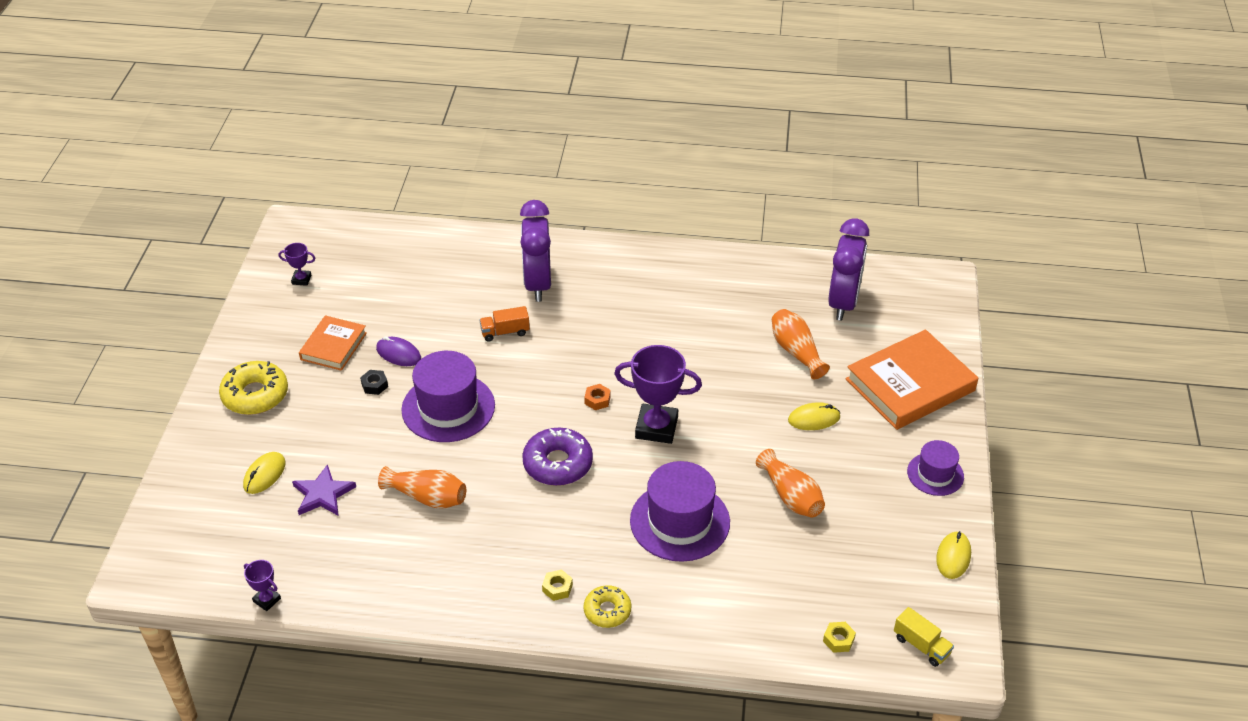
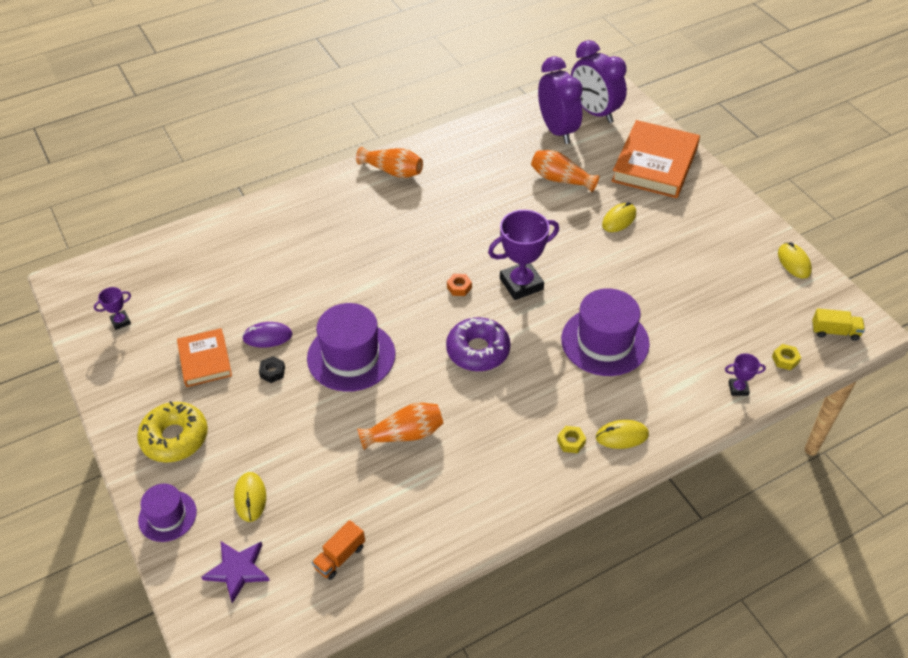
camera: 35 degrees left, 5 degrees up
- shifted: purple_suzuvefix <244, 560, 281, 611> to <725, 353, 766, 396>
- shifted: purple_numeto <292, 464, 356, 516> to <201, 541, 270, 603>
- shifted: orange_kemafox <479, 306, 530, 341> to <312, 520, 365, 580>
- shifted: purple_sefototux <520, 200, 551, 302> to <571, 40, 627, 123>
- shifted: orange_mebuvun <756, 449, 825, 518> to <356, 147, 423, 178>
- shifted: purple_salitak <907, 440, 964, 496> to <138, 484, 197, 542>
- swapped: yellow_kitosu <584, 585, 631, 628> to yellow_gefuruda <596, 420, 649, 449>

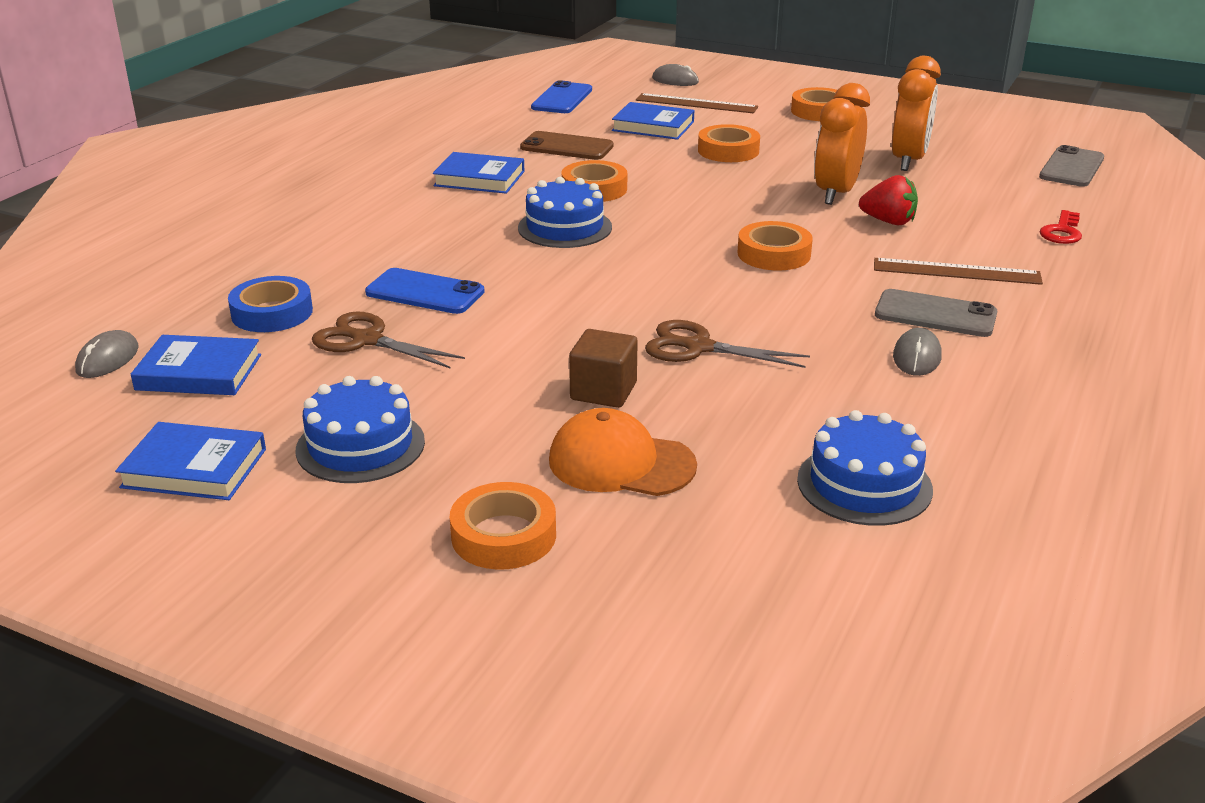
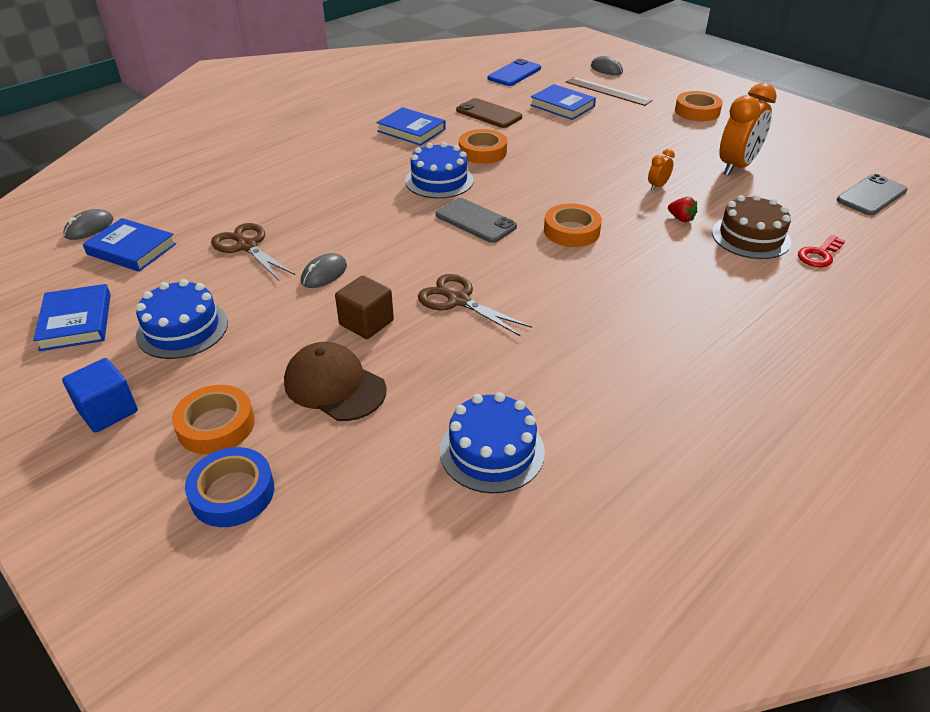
camera: 20 degrees right, 10 degrees up
- gone: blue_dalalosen <365, 268, 485, 314>
- gone: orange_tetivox <698, 124, 760, 162>
- gone: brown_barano <874, 258, 1043, 285>
- new: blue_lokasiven <62, 358, 138, 433>
- new: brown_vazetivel <712, 194, 791, 259>
- shifted: blue_tetivox <228, 276, 313, 332> to <185, 447, 274, 527>
- shifted: grey_dalalosen <875, 289, 997, 337> to <436, 198, 517, 243>
- shifted: grey_gefuruda <893, 328, 942, 376> to <301, 253, 347, 288>
- repainted: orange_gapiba <549, 408, 697, 496> to brown_gapiba <284, 342, 387, 421>
- rotated: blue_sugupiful <115, 422, 266, 500> = <33, 284, 111, 351> 45 degrees clockwise
- scaled: orange_sefototux <814, 83, 870, 205> = <648, 149, 675, 191> x0.45
- scaled: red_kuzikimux <859, 175, 918, 225> = <668, 197, 697, 222> x0.64

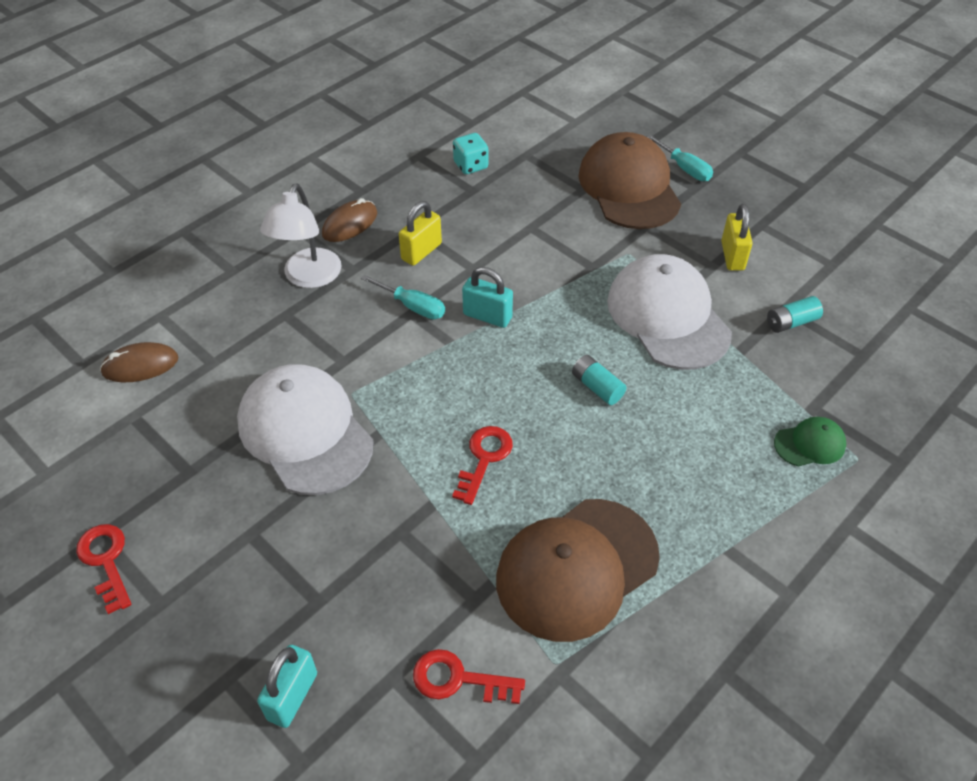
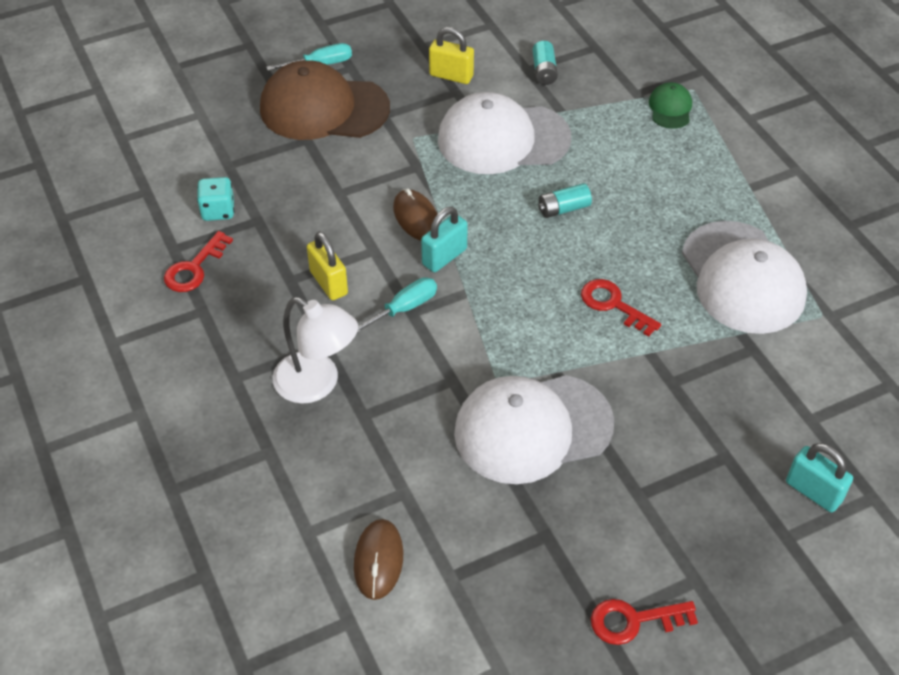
camera: 70 degrees left, 0 degrees up
- shifted: brown_gefuruda <322, 198, 377, 242> to <393, 188, 437, 241>
- shifted: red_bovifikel <413, 649, 525, 704> to <164, 231, 233, 292>
- repainted: brown_gapiba <496, 499, 660, 642> to white_gapiba <682, 221, 807, 334>

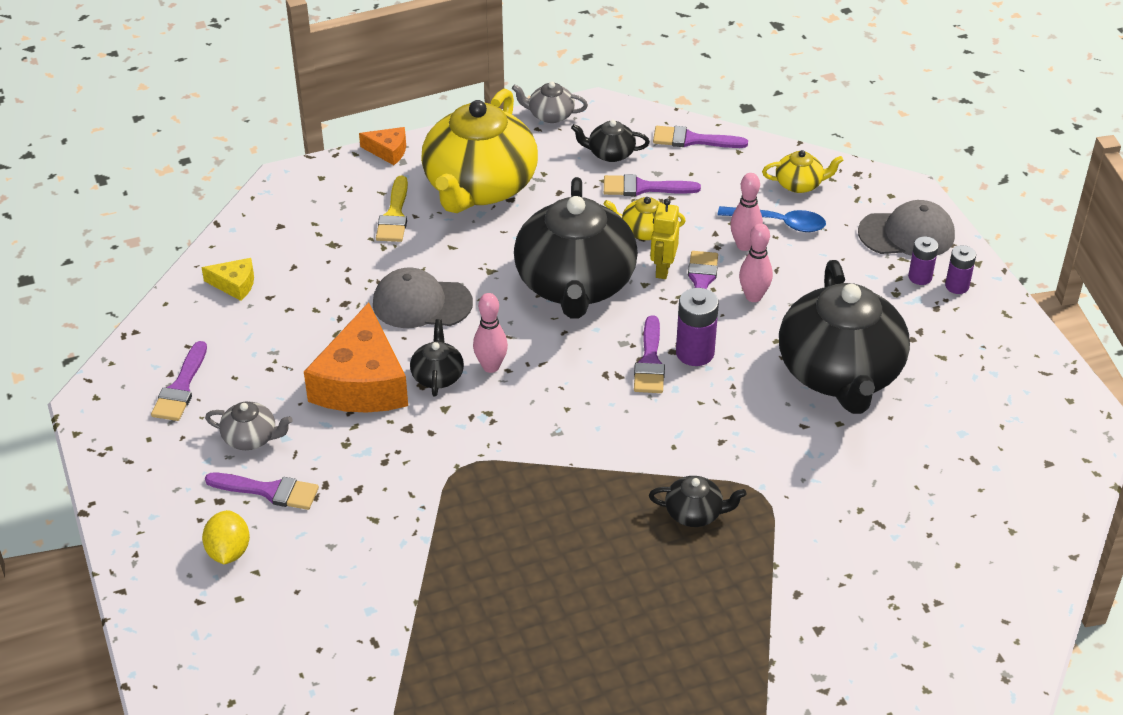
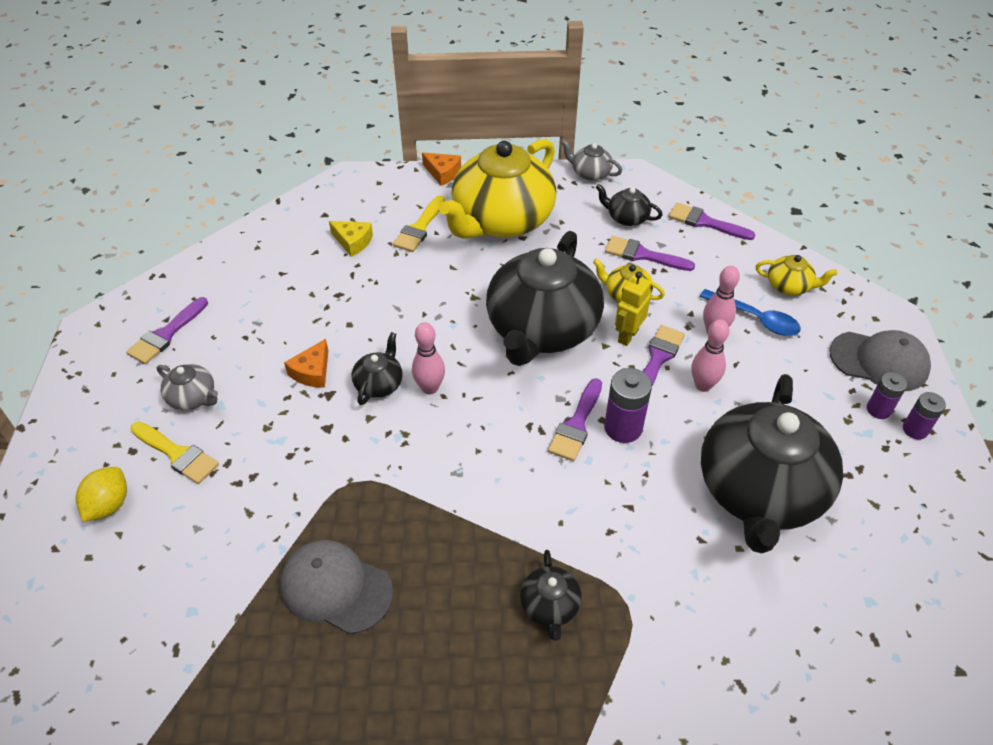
camera: 20 degrees right, 5 degrees up
- shifted: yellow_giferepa <201, 258, 254, 301> to <329, 221, 373, 257>
- shifted: grey_gapiba <373, 268, 473, 328> to <280, 540, 393, 634>
- repainted: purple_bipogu <205, 473, 319, 510> to yellow_bipogu <130, 422, 219, 484>
- rotated: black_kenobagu <649, 476, 746, 527> = <520, 550, 582, 640> 60 degrees clockwise
- scaled: orange_giferepa <304, 302, 408, 413> = <284, 339, 328, 388> x0.46

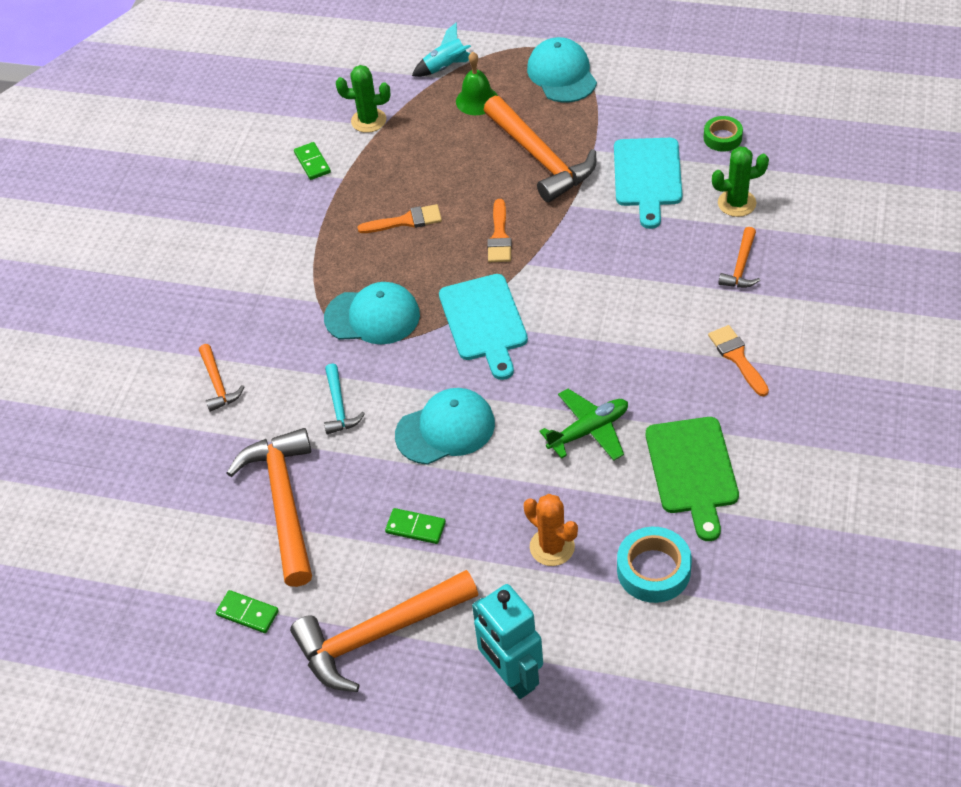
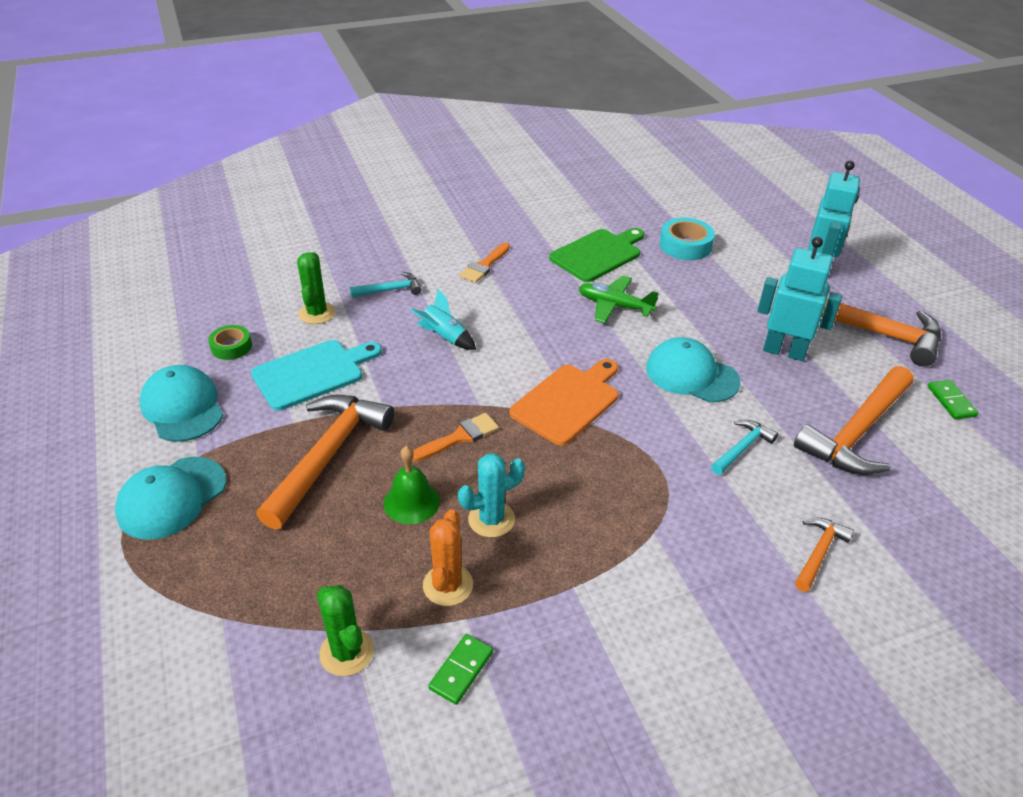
camera: 130 degrees left, 10 degrees down
- shifted: turquoise_gapiba <324, 282, 420, 345> to <139, 365, 223, 442>
- shifted: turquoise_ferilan <412, 22, 471, 77> to <410, 289, 476, 350>
- shifted: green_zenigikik <456, 52, 498, 115> to <384, 446, 440, 524>
- shifted: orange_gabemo <524, 494, 578, 566> to <423, 509, 473, 606>
- swapped: orange_bipogu <358, 204, 442, 233> to turquoise_gabemo <458, 453, 525, 538>
- swapped: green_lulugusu <385, 508, 446, 544> to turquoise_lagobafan <757, 237, 842, 361>
- repainted: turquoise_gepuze <439, 274, 528, 380> to orange_gepuze <509, 359, 619, 446>
- repainted: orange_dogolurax <718, 227, 760, 288> to turquoise_dogolurax <350, 272, 422, 297>
- rotated: green_gabemo <712, 146, 769, 217> = <297, 252, 335, 324> 45 degrees clockwise

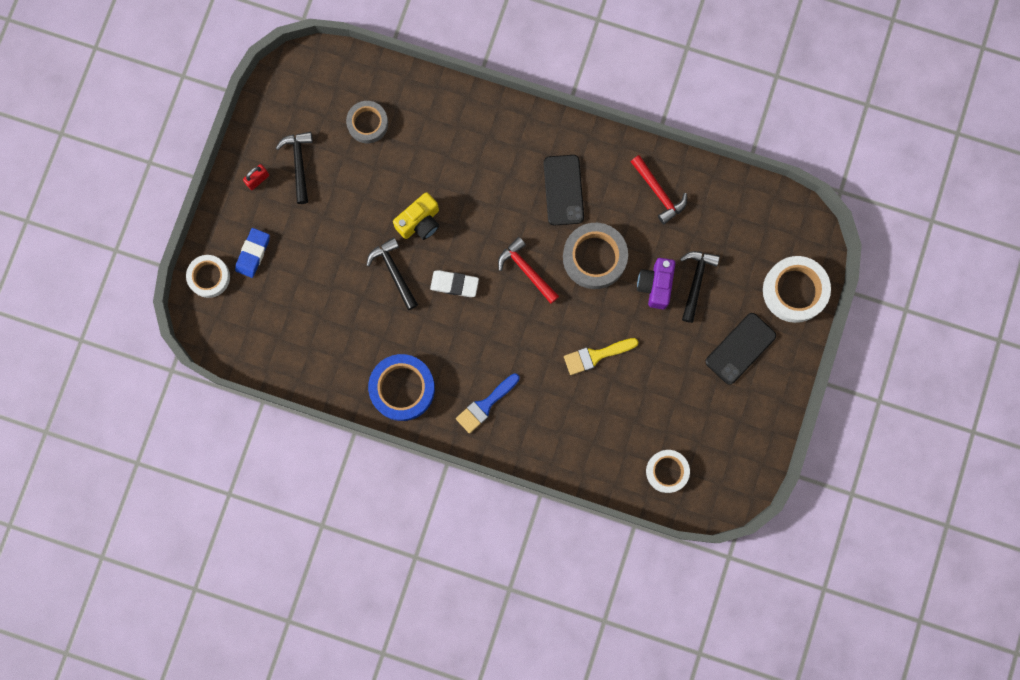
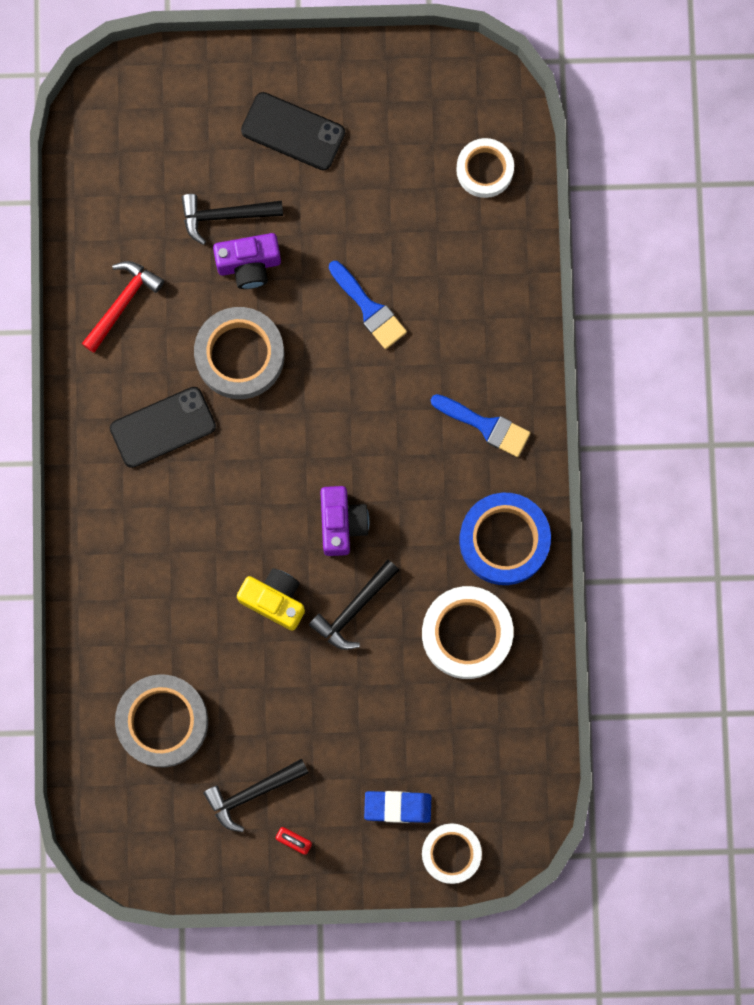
camera: 110 degrees left, 0 degrees up
- gone: red_dogolurax <498, 237, 559, 304>
- shifted: white_tetivox <763, 256, 831, 323> to <422, 586, 513, 679>
- swapped: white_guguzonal <430, 270, 479, 297> to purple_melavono <320, 486, 369, 556>
- repainted: yellow_bipogu <564, 338, 639, 375> to blue_bipogu <329, 261, 407, 349>
- scaled: grey_tetivox <346, 101, 388, 143> = <115, 674, 208, 767> x1.54

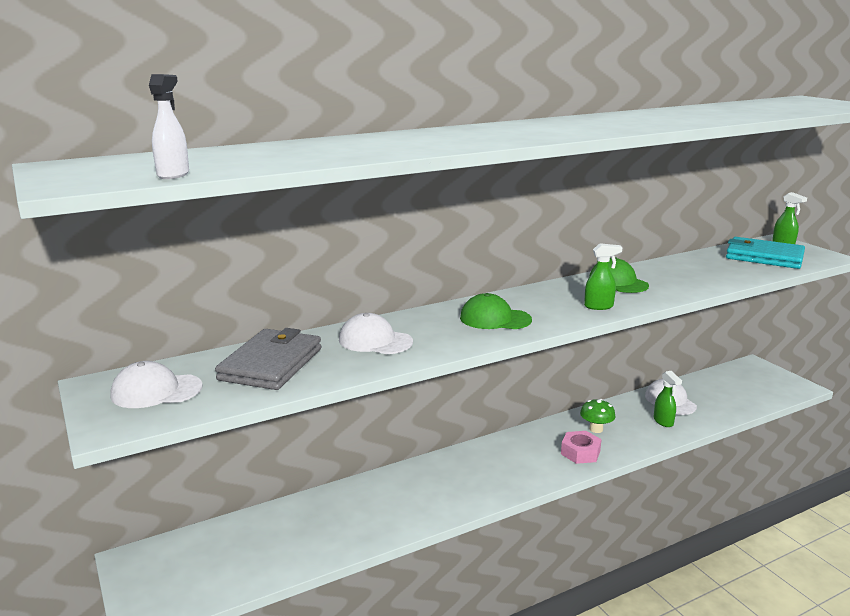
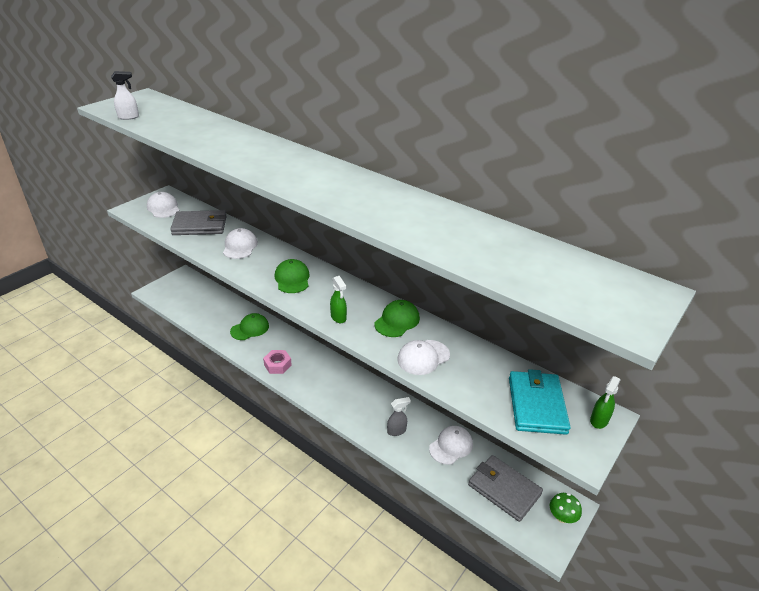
camera: 65 degrees right, 15 degrees up
- gone: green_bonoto <654, 371, 682, 427>
- new: green_gapiba <230, 313, 269, 340>
- new: grey_bonoto <387, 397, 411, 436>
- new: white_gapiba <397, 340, 450, 375>
- new: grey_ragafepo <468, 455, 543, 522>
- shifted: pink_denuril <561, 431, 602, 464> to <263, 350, 292, 374>
- shifted: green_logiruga <580, 399, 615, 433> to <549, 493, 582, 523>

